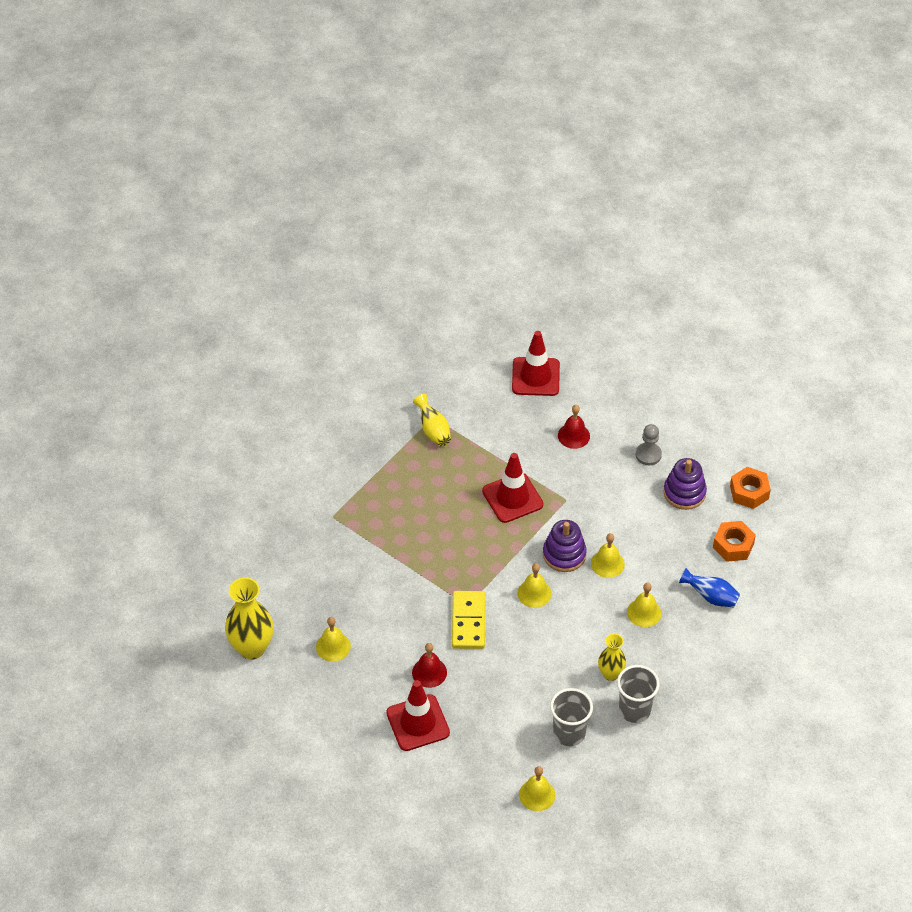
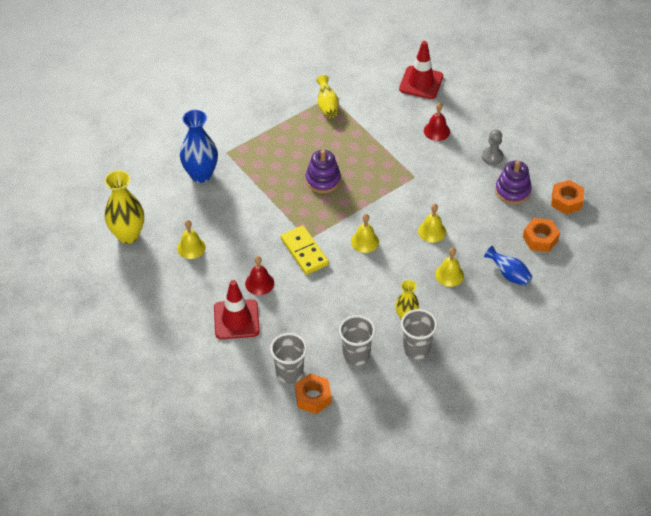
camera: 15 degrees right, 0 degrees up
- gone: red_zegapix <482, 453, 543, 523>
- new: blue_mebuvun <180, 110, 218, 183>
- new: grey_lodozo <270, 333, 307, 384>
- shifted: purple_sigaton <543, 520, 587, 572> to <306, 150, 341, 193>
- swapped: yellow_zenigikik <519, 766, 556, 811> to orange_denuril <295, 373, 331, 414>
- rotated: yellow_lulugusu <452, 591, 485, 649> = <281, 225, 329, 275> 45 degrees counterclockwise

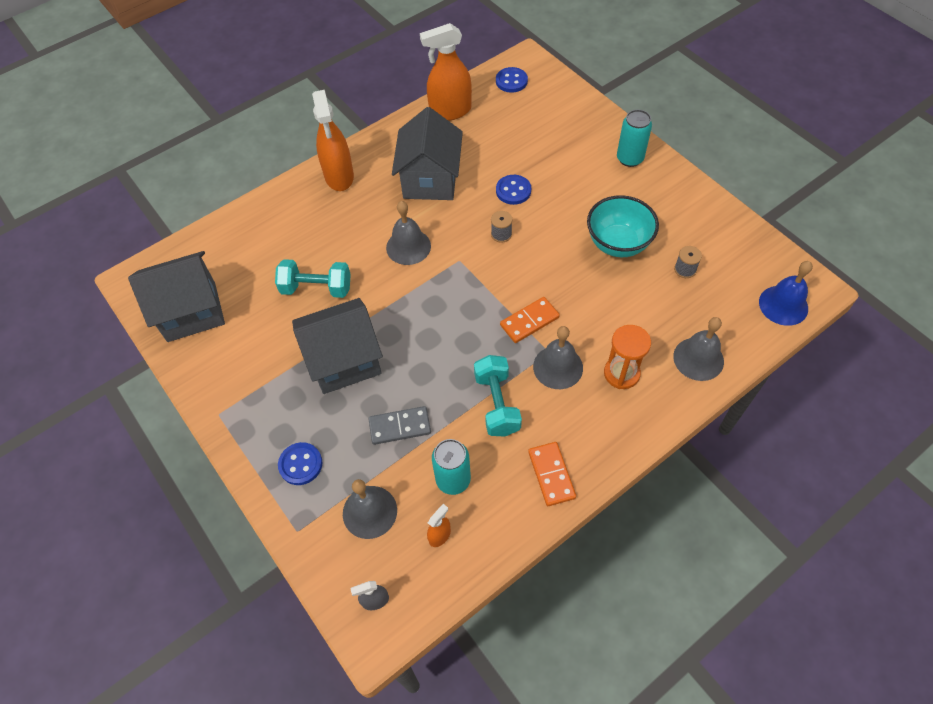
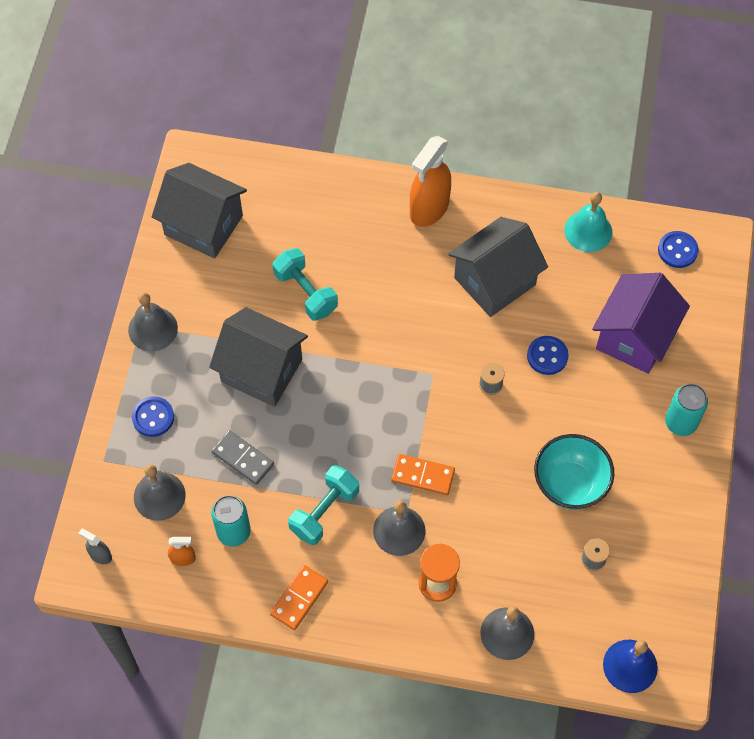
camera: 45 degrees right, 5 degrees up
- new: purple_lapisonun <592, 273, 690, 374>
- shifted: grey_zenigikik <386, 201, 431, 265> to <128, 292, 178, 351>
- swapped: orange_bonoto <420, 23, 472, 121> to turquoise_zenigikik <564, 192, 612, 252>

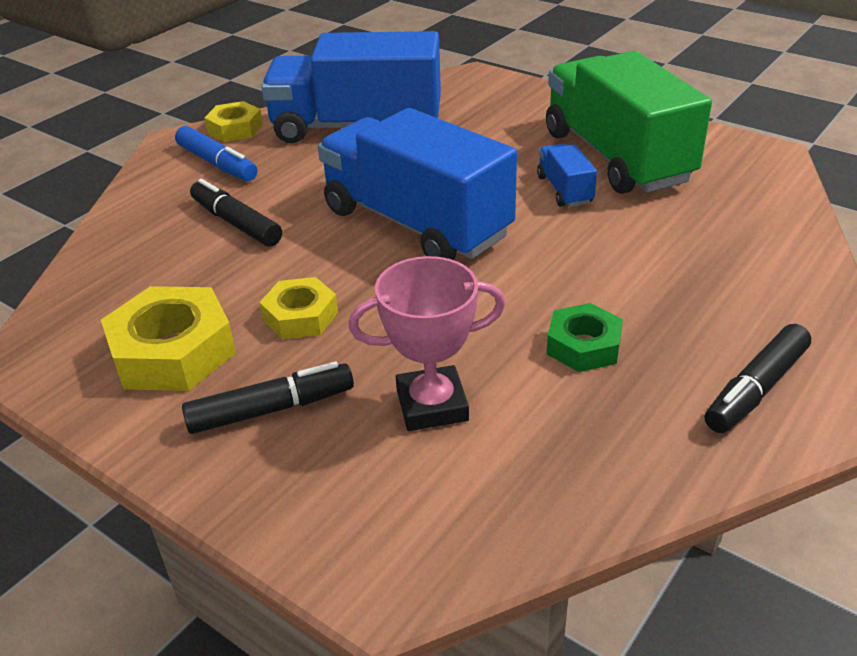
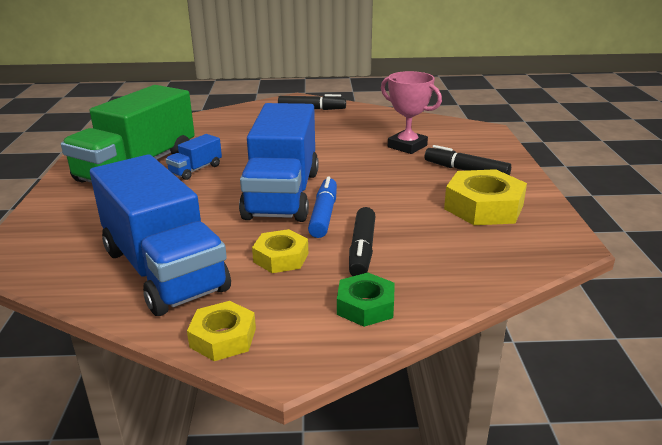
camera: 130 degrees left, 10 degrees down
- shifted: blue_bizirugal <175, 126, 258, 181> to <308, 176, 337, 238>
- shifted: yellow_denuril <260, 277, 338, 339> to <252, 229, 308, 273>
- shifted: green_denuril <547, 303, 623, 372> to <337, 273, 395, 327>

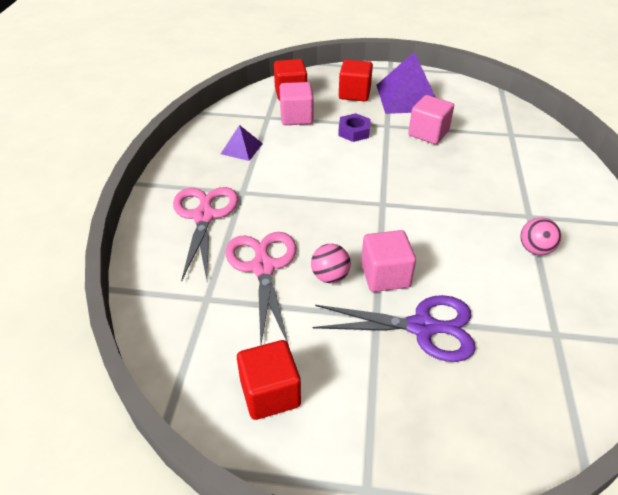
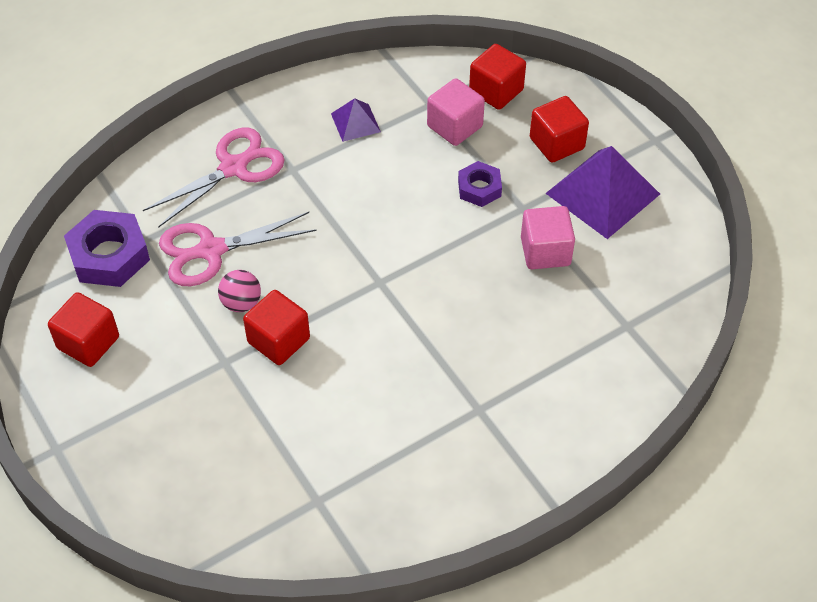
camera: 50 degrees right, 10 degrees up
- gone: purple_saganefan <313, 295, 476, 362>
- gone: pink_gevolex <520, 218, 561, 255>
- new: purple_denuril <64, 210, 150, 287>
- repainted: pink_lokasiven <361, 230, 416, 292> to red_lokasiven <243, 290, 310, 365>
- rotated: pink_saganefan <225, 232, 296, 345> = <159, 212, 317, 286> 150 degrees counterclockwise

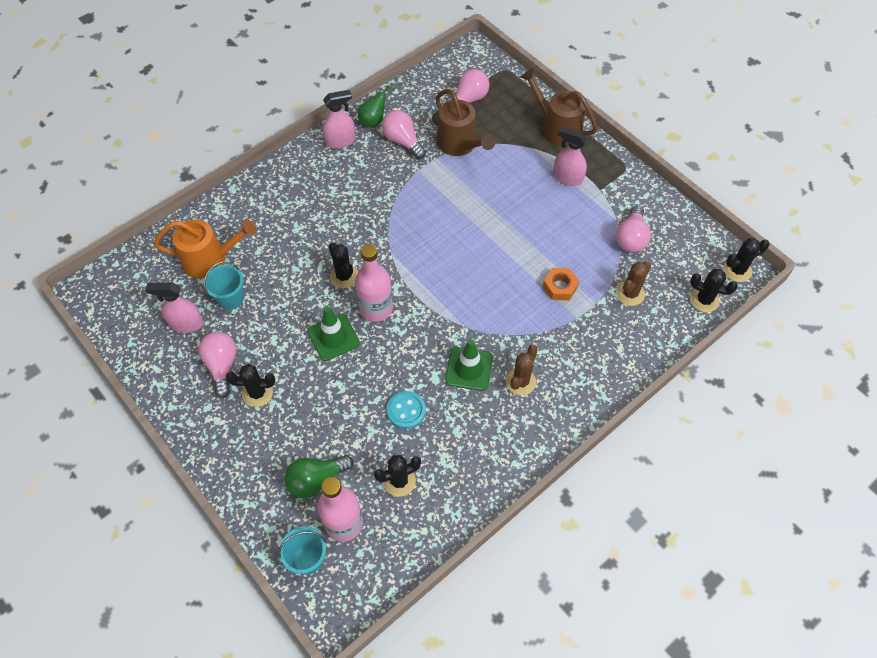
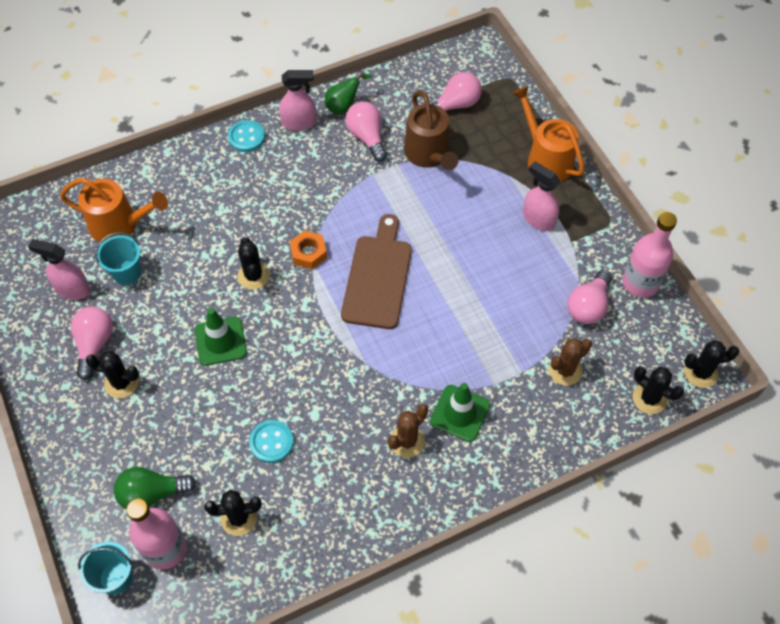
camera: 15 degrees right, 0 degrees up
- new: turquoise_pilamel <228, 120, 265, 152>
- new: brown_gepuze <341, 214, 412, 329>
- shifted: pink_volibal <355, 244, 393, 322> to <622, 212, 677, 298>
- shifted: green_zegapix <445, 339, 493, 391> to <430, 383, 490, 442>
- shifted: orange_denuril <543, 268, 579, 301> to <290, 230, 327, 269>
- repainted: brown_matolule <520, 68, 598, 147> to orange_matolule <512, 86, 585, 182>

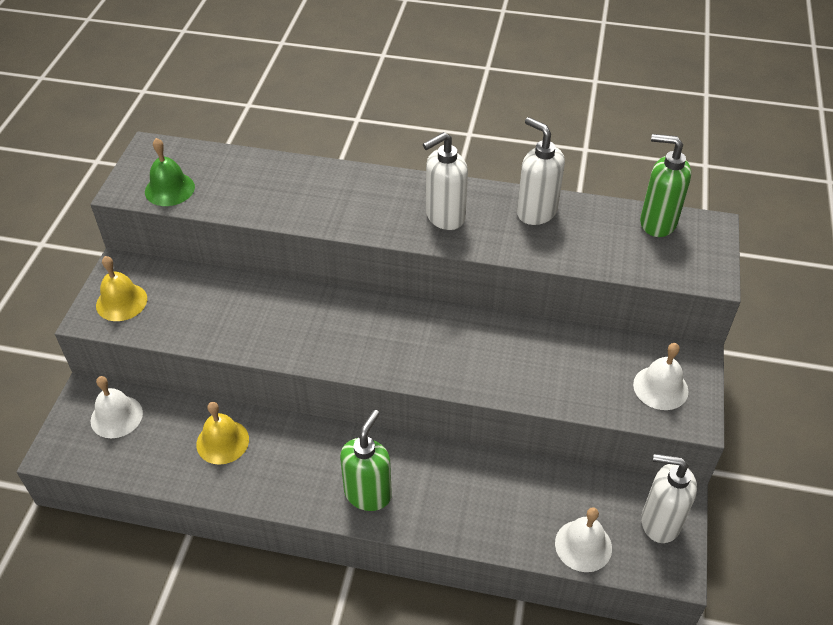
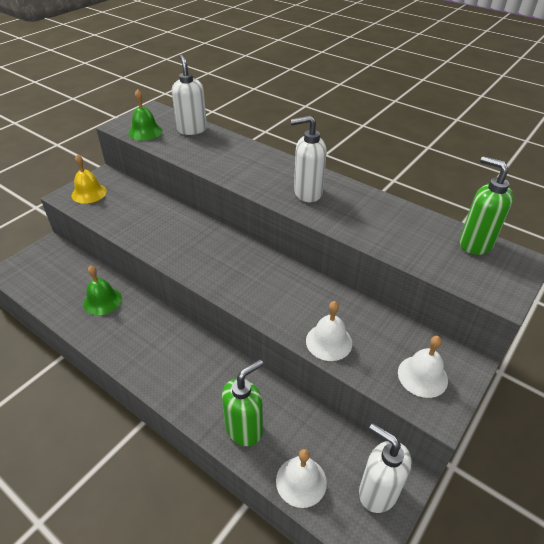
camera: 25 degrees right, 5 degrees down
- shifted: white_zenigikik <90, 376, 143, 438> to <306, 301, 352, 361>
- shifted: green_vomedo <340, 410, 392, 511> to <222, 360, 263, 446>
- shifted: white_vomedo <517, 117, 565, 225> to <172, 55, 207, 135>
- repainted: yellow_zenigikik <196, 402, 249, 465> to green_zenigikik <83, 265, 122, 315>

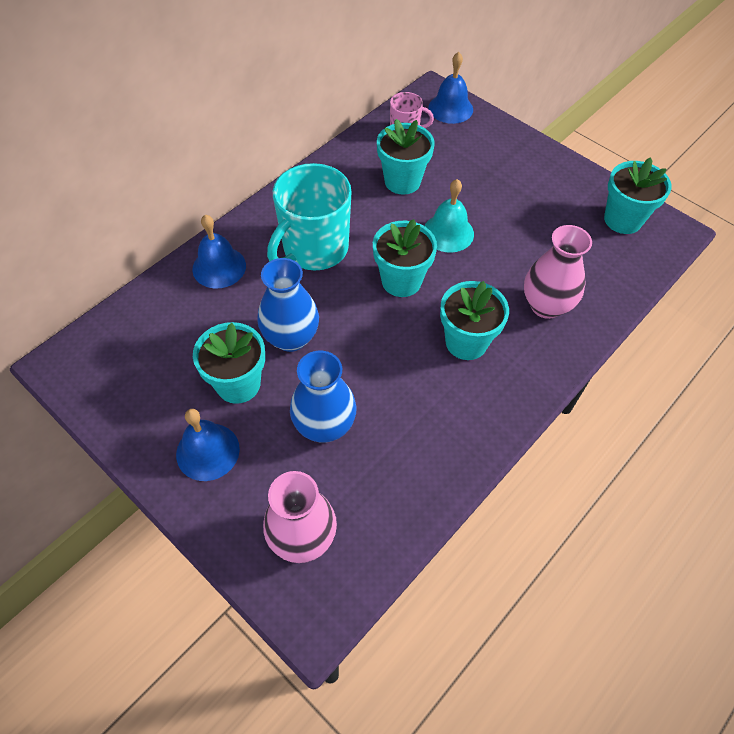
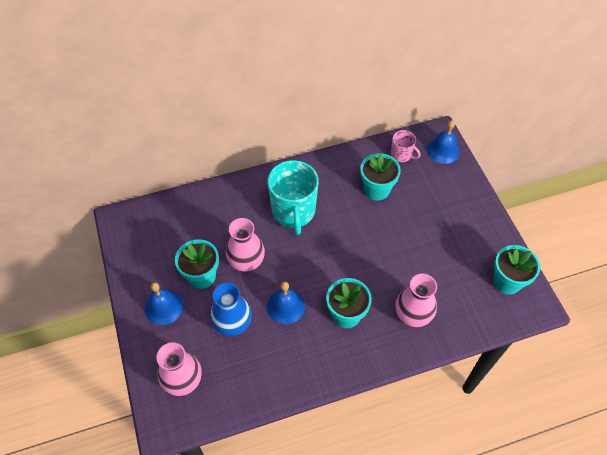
camera: 30 degrees right, 0 degrees up
- gone: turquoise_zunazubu <373, 219, 437, 297>
- gone: turquoise_zenigikik <424, 179, 474, 253>
- shifted: blue_zenigikik <192, 215, 246, 289> to <267, 282, 305, 324>
- repainted: blue_mebuvun <257, 258, 319, 352> to pink_mebuvun <226, 218, 265, 272>
- rotated: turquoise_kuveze <267, 163, 352, 271> = <267, 160, 319, 235> 75 degrees counterclockwise

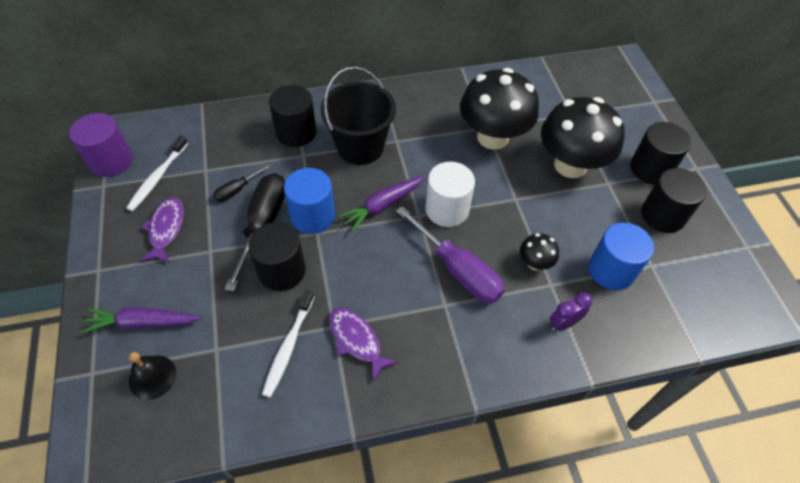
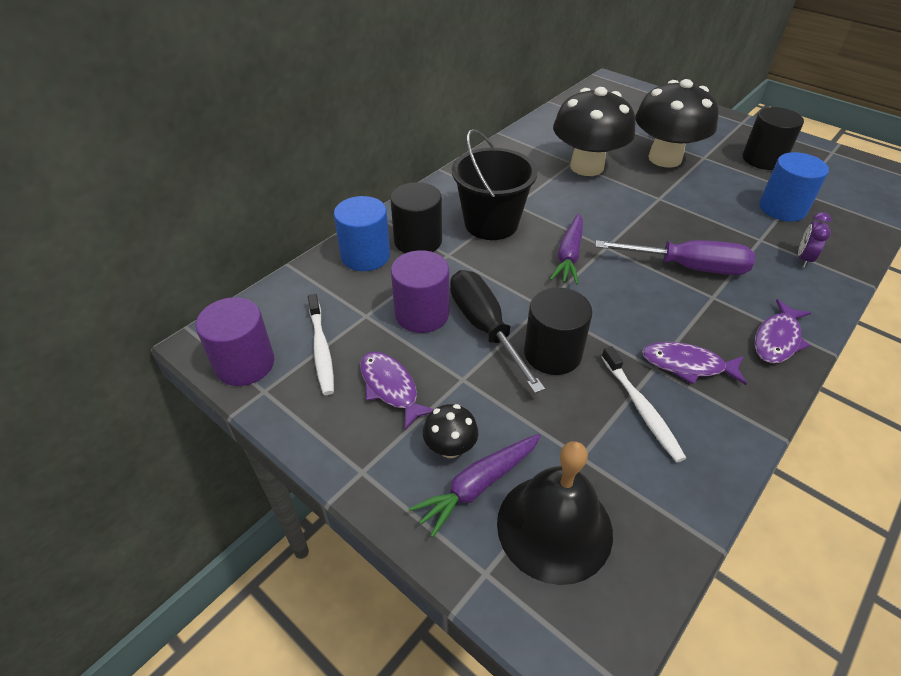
camera: 35 degrees left, 10 degrees down
- gone: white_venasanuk <425, 162, 475, 227>
- gone: black_venasanuk <630, 122, 691, 185>
- new: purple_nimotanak <755, 299, 811, 363>
- shifted: blue_venasanuk <284, 168, 335, 234> to <334, 196, 390, 271>
- shifted: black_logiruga <520, 233, 559, 270> to <423, 404, 478, 458>
- swapped: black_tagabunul <213, 164, 271, 202> to purple_venasanuk <391, 250, 449, 333>
- scaled: black_zenigikik <129, 352, 176, 400> = <497, 441, 613, 585> x1.81

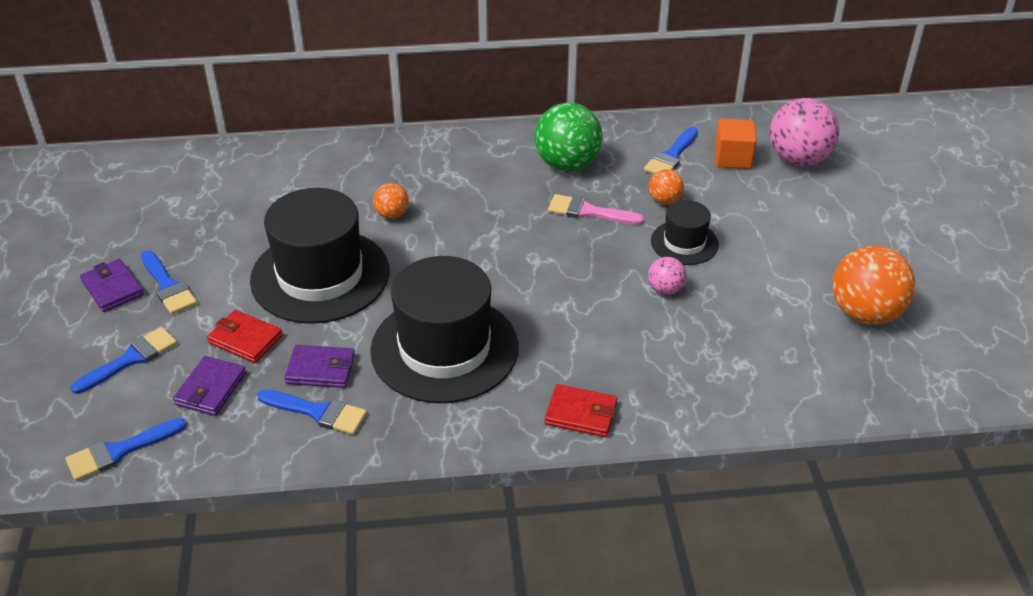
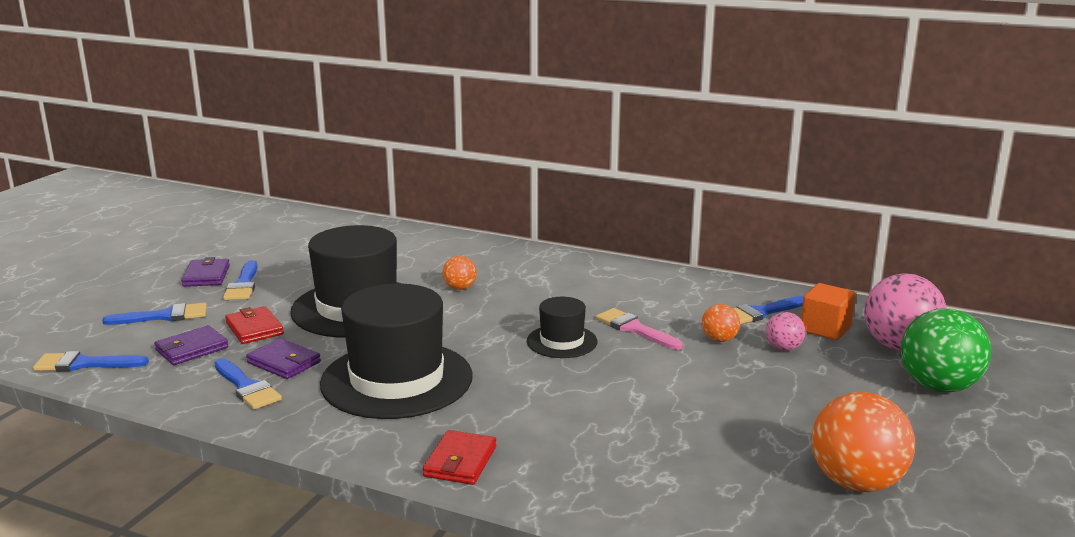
camera: 30 degrees right, 20 degrees down
- shifted: green_gevolex <535, 103, 603, 171> to <901, 308, 991, 393>
- shifted: pink_gevolex <648, 257, 687, 295> to <766, 312, 805, 351>
- shifted: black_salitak <651, 200, 719, 265> to <527, 297, 597, 358>
- rotated: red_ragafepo <545, 384, 617, 437> = <423, 430, 496, 485> 60 degrees clockwise

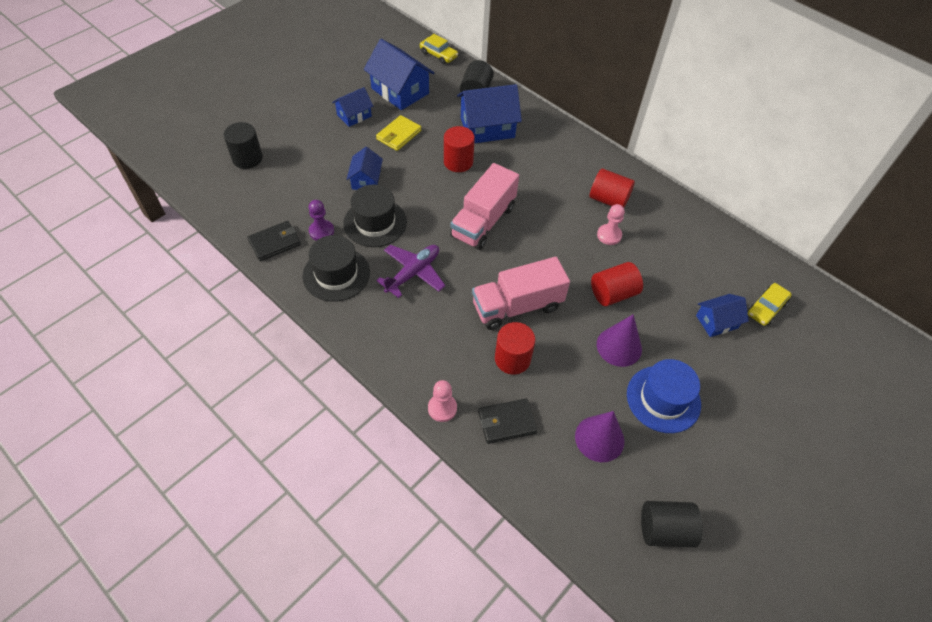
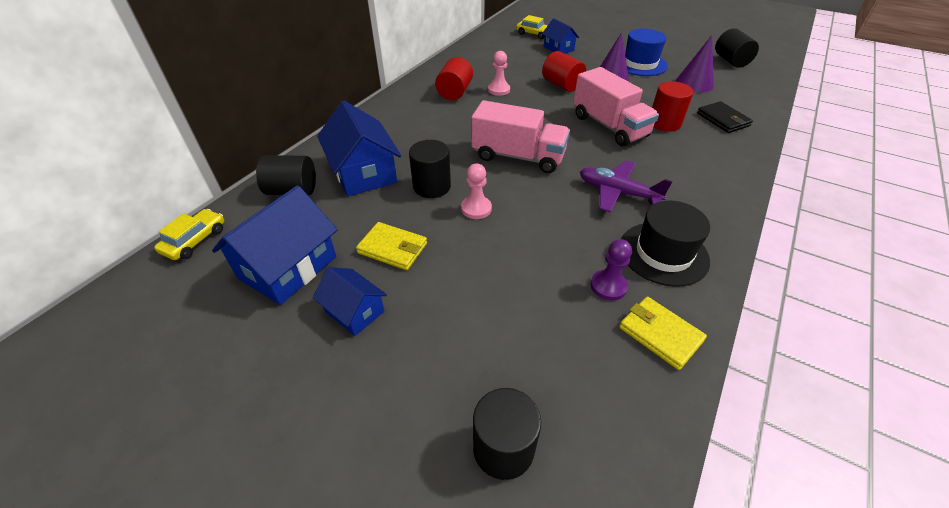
camera: 100 degrees left, 10 degrees down
- gone: black_salitak <343, 185, 407, 247>
- gone: blue_lapisonun <346, 147, 383, 190>
- shifted: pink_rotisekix <428, 380, 457, 422> to <461, 163, 492, 219>
- repainted: black_ragafepo <247, 221, 301, 261> to yellow_ragafepo <619, 297, 707, 370>
- repainted: red_venasanuk <444, 126, 475, 172> to black_venasanuk <409, 140, 451, 198>

